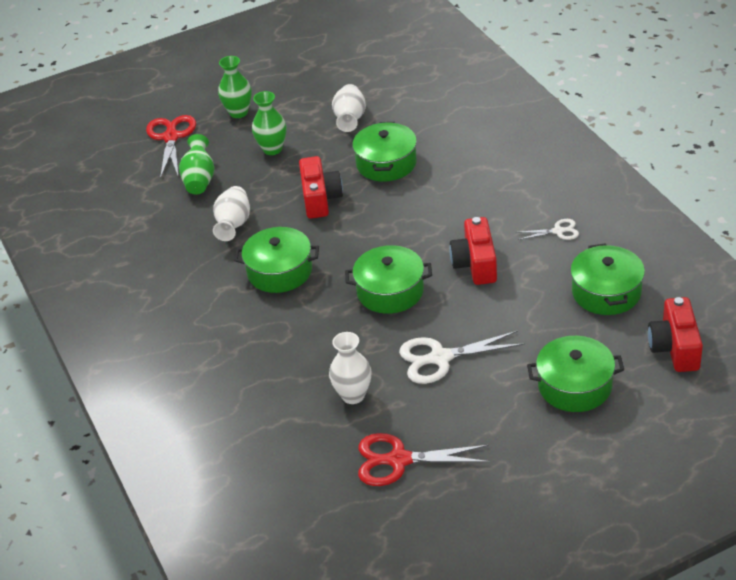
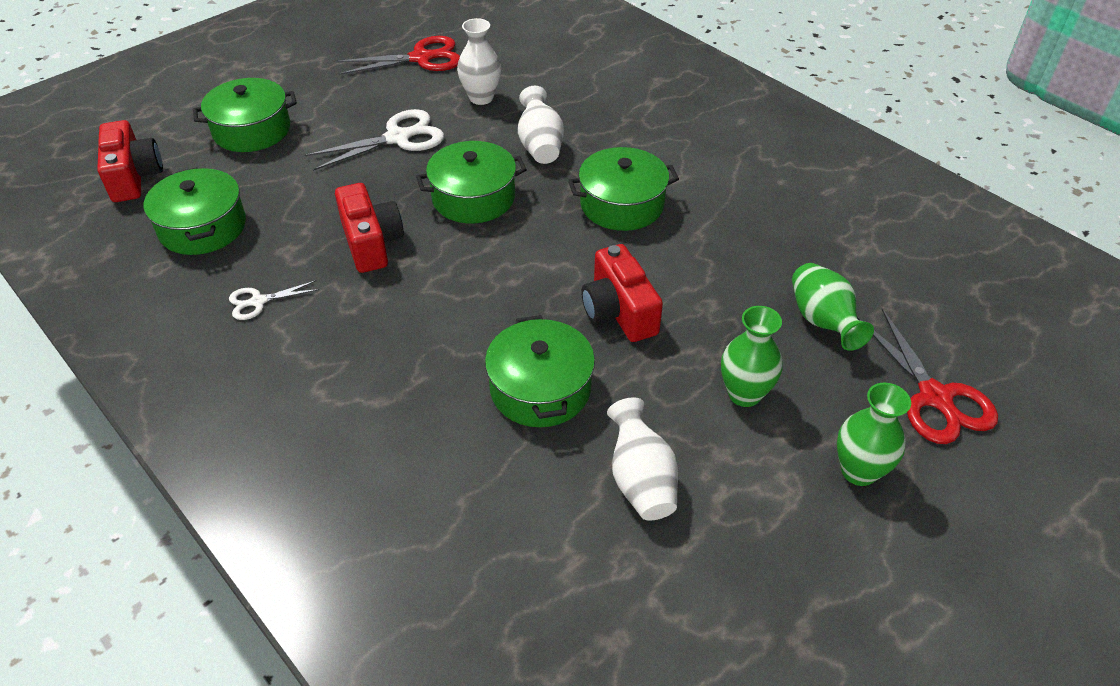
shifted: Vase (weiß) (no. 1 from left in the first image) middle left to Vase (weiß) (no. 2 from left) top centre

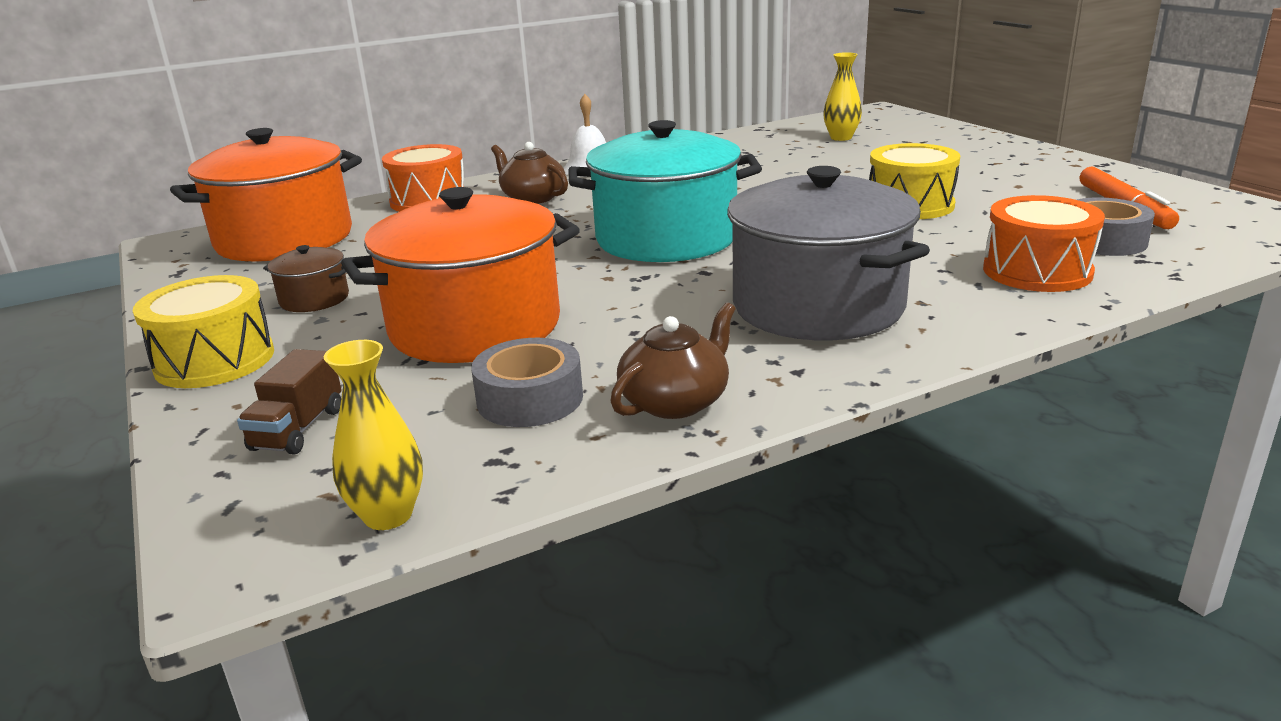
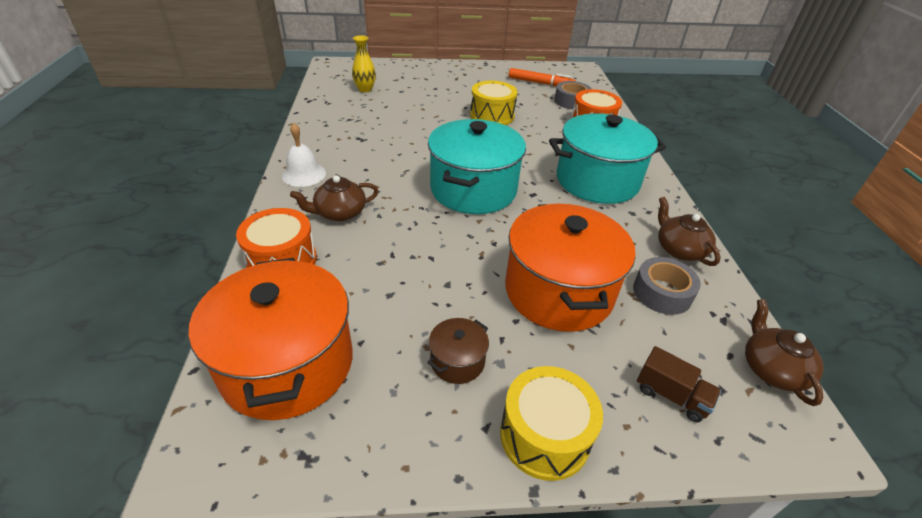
swapped: Vase (gelb) (no. 1 from left) middle left to Teekanne (braun) (no. 3 from left) bottom right
repainted: Kochtopf (grau) centre to Kochtopf (türkis) (no. 2 from left) top centre

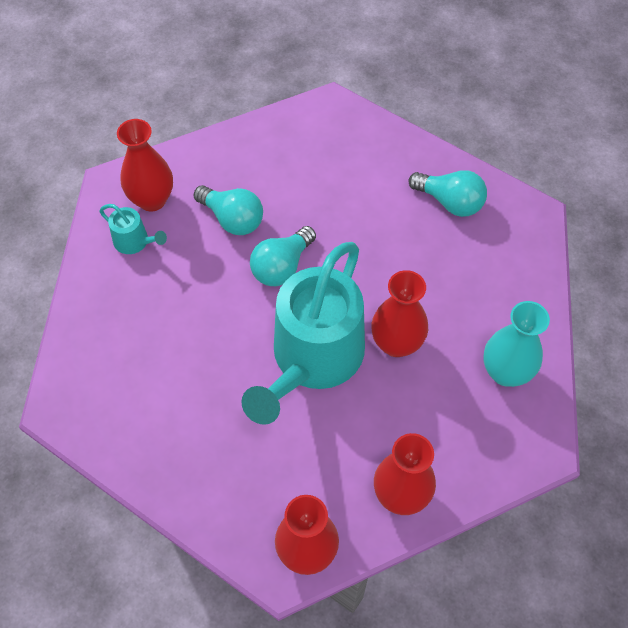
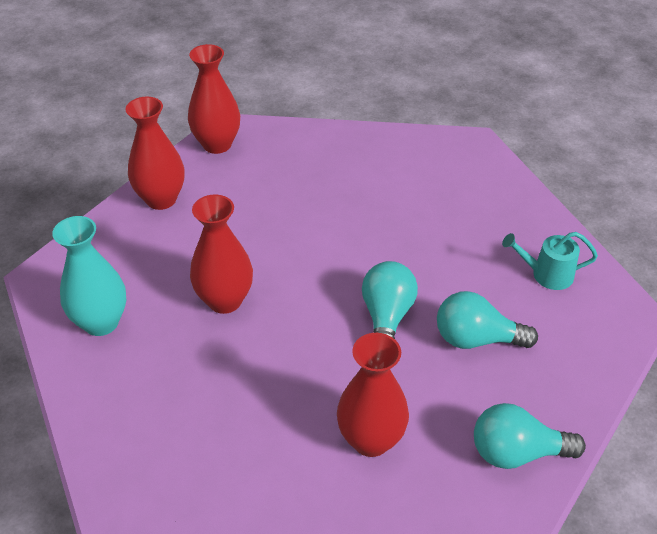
gone: Gießkanne (türkis) (no. 2 from left) centre
shifted: Vase (rot) (no. 1 from left in the first image) top left to Vase (rot) (no. 4 from left) bottom centre; Glühbirne (türkis) (no. 3 from left) top right to bottom right

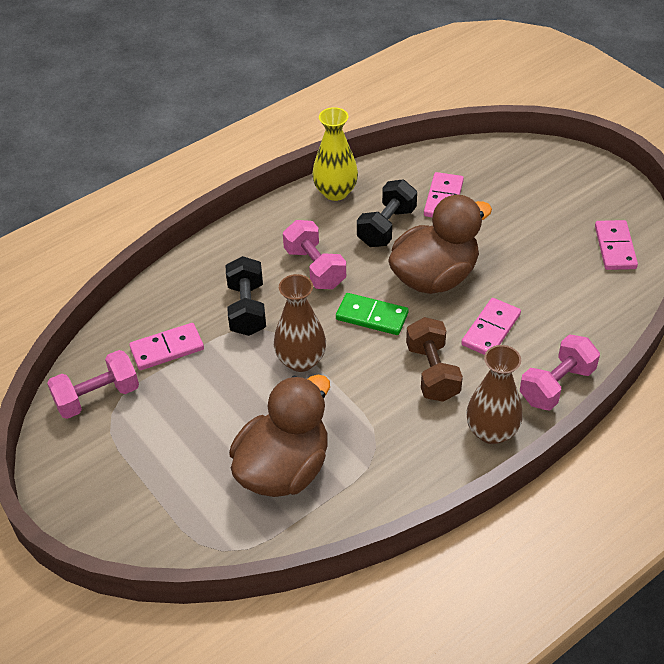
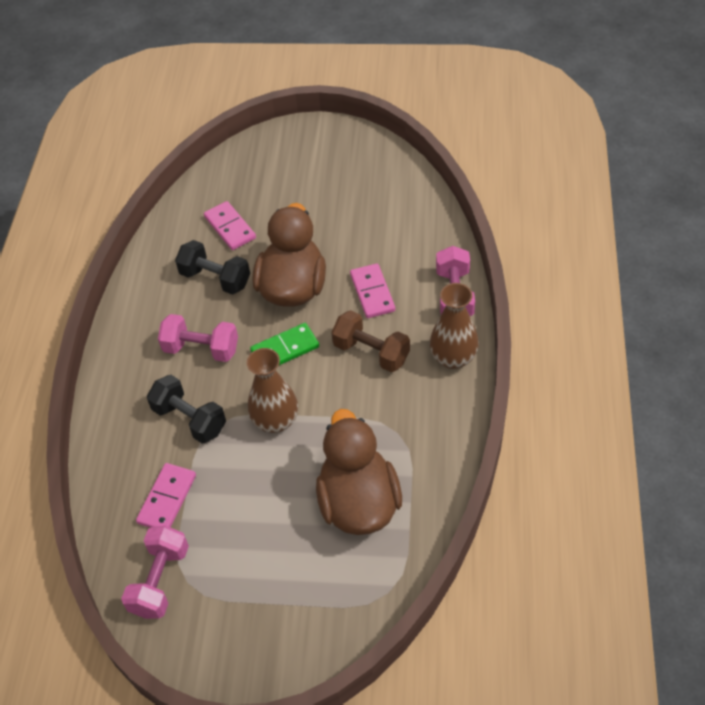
gone: Vase (gelb) top centre; Dominostein (rosa) (no. 4 from left) middle right
rotated: Hantel (schwarz) (no. 2 from left) top centre = middle left 45 degrees counterclockwise

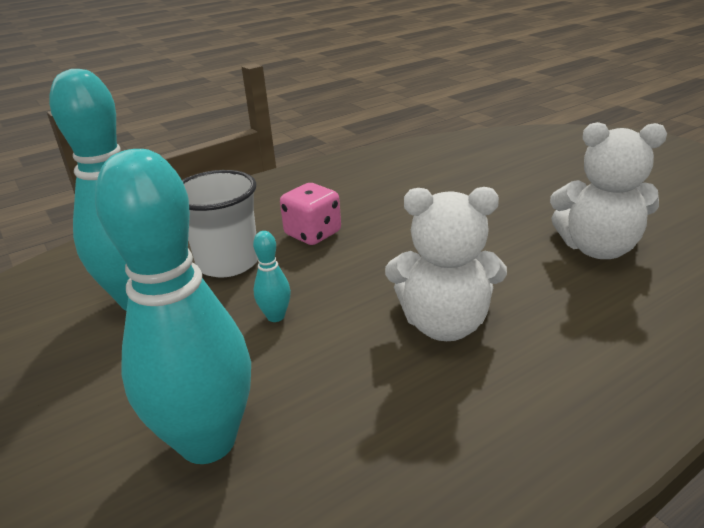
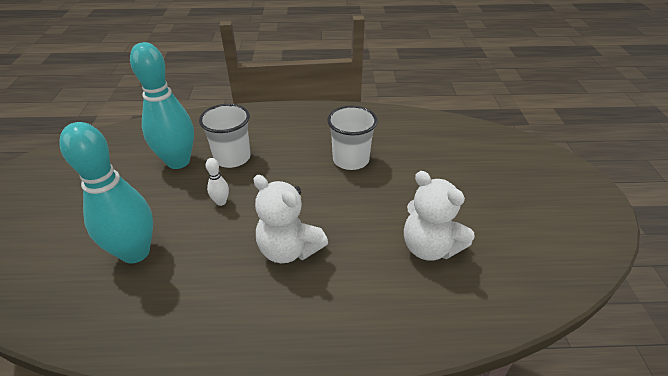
gone: Spielwürfel (rosa) centre
new: Becher (weiß) (no. 2 from left) centre
repainted: Bowlingkegel (türkis) (no. 3 from left) centre to Bowlingkegel (weiß) middle left

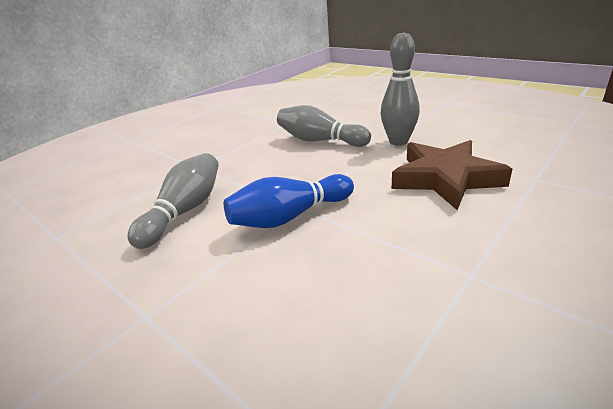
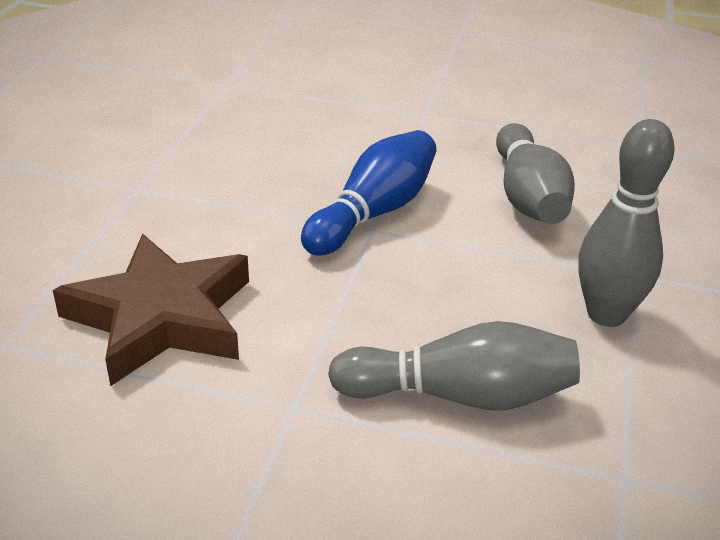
shifted: Bowlingkegel (grau) (no. 3 from left) top centre to middle right

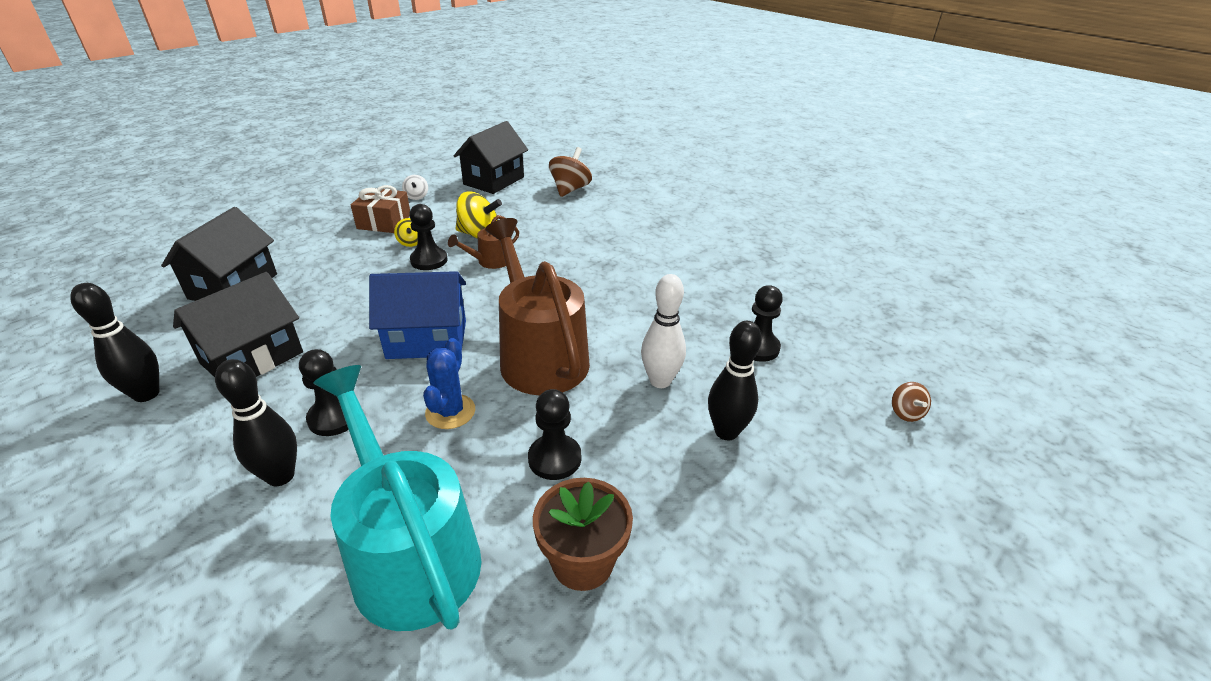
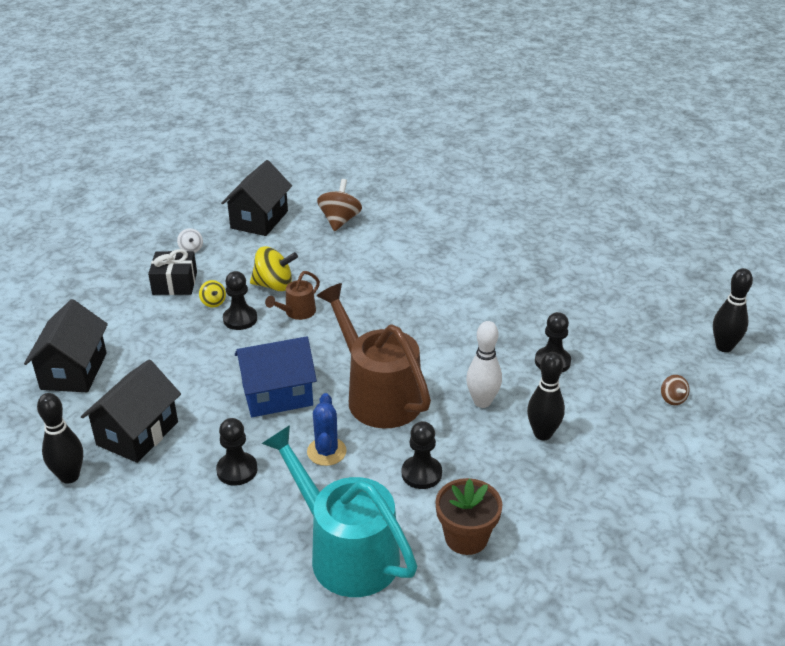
shifted: Bowlingkegel (schwarz) (no. 2 from left in the first image) middle left to Bowlingkegel (schwarz) (no. 3 from left) middle right
repainted: Geschenk (braun) top left to Geschenk (schwarz) middle left

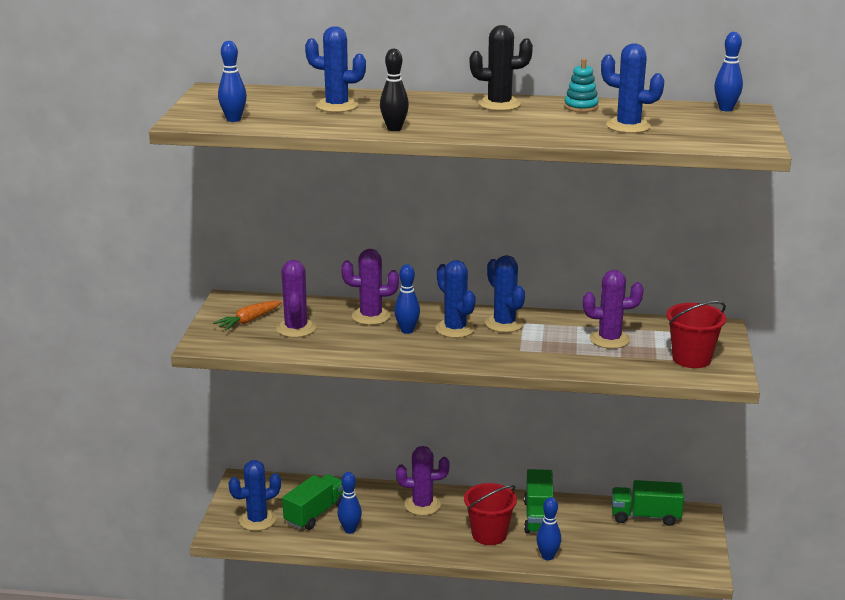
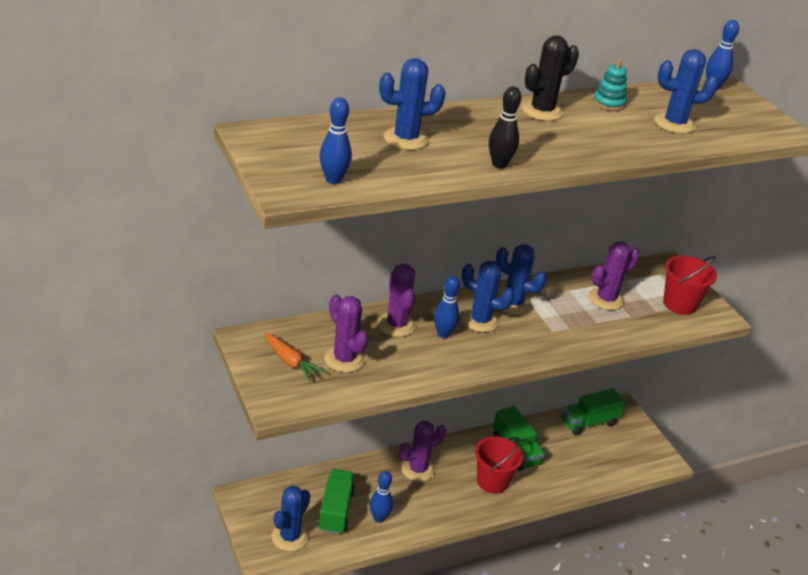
gone: Bowlingkegel (blau) (no. 4 from left) bottom centre
rotated: Karotte (orange) middle left = centre 60 degrees counterclockwise; Kaktus (lila) (no. 2 from left) centre = centre 75 degrees counterclockwise

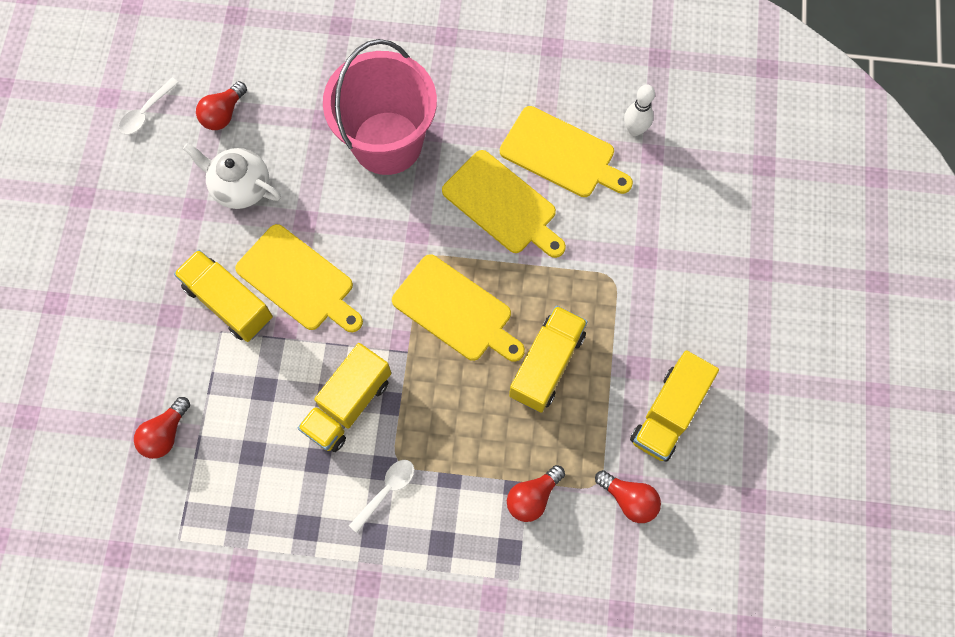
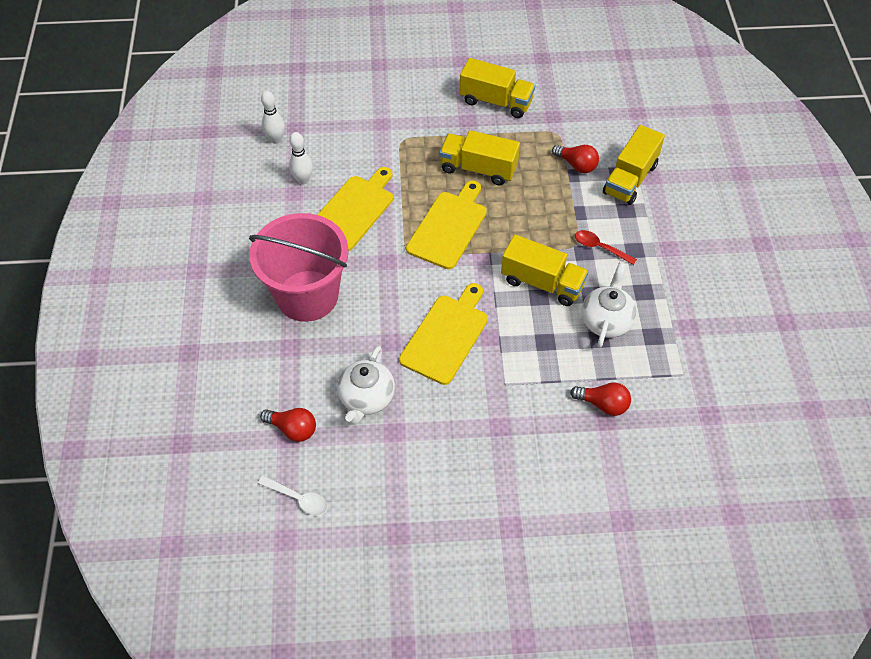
gone: Glühbirne (rot) (no. 4 from left) bottom centre
new: Teekanne (weiß) (no. 2 from left) middle right
shifted: Lastwagen (gelb) (no. 1 from left in the first image) middle left to Lastwagen (gelb) (no. 4 from left) top right
swapped: Schneidebrett (gelb) (no. 4 from left) top centre to Bowlingkegel (weiß) (no. 2 from left) top centre
repainted: Löffel (weiß) (no. 2 from left) bottom centre to Löffel (rot) middle right

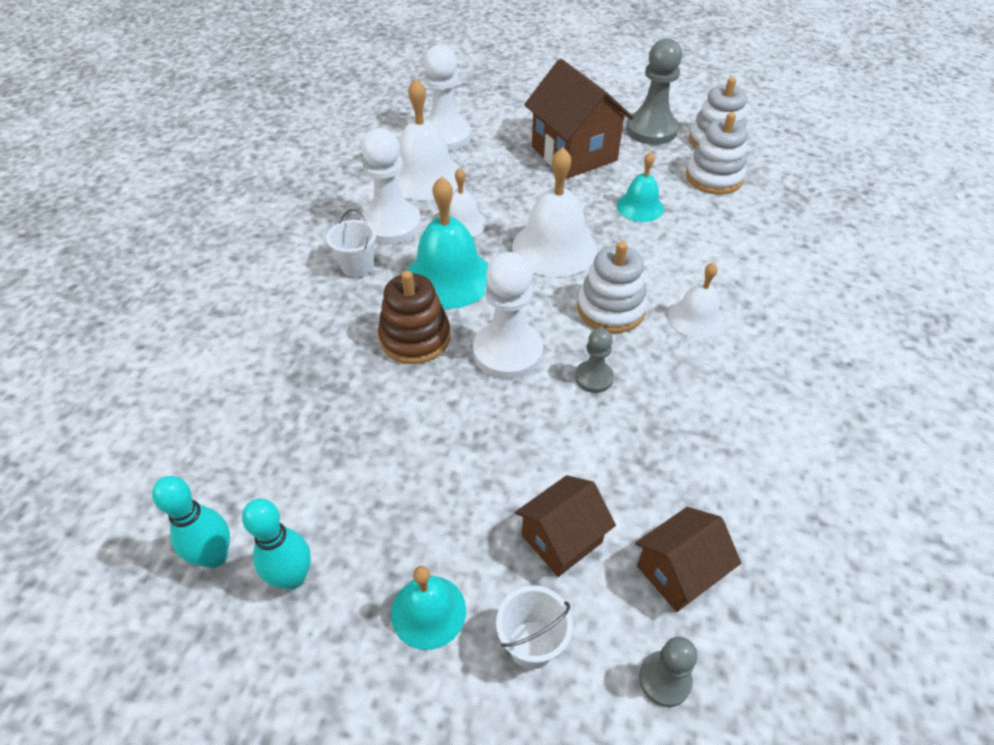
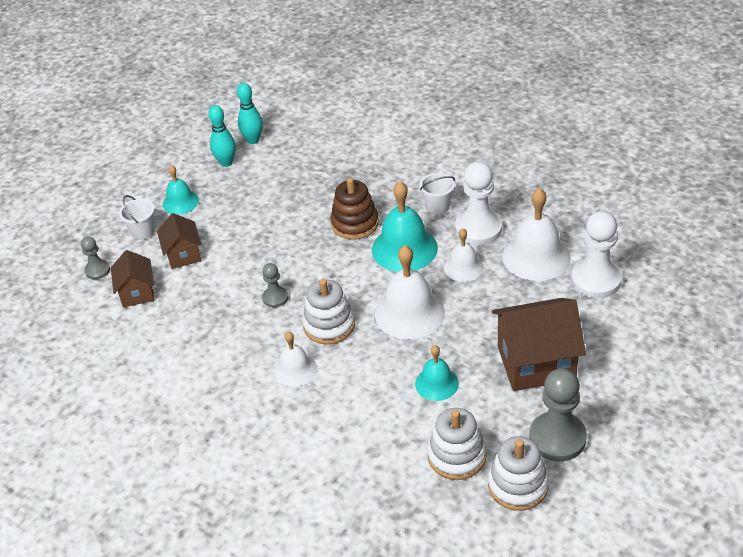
gone: Bauer (weiß) (no. 3 from left) centre

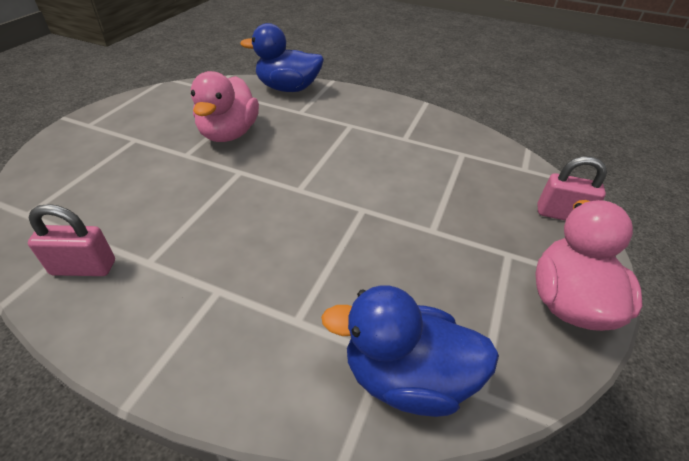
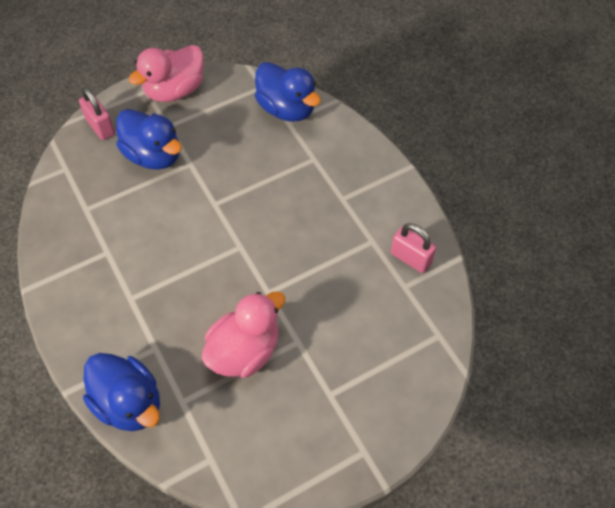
new: Ente (blau) (no. 2 from left) top left

